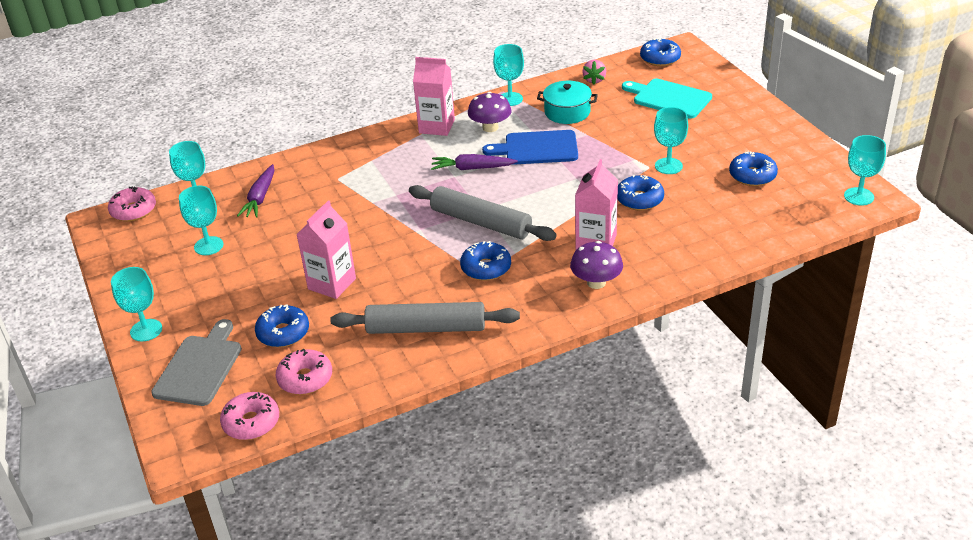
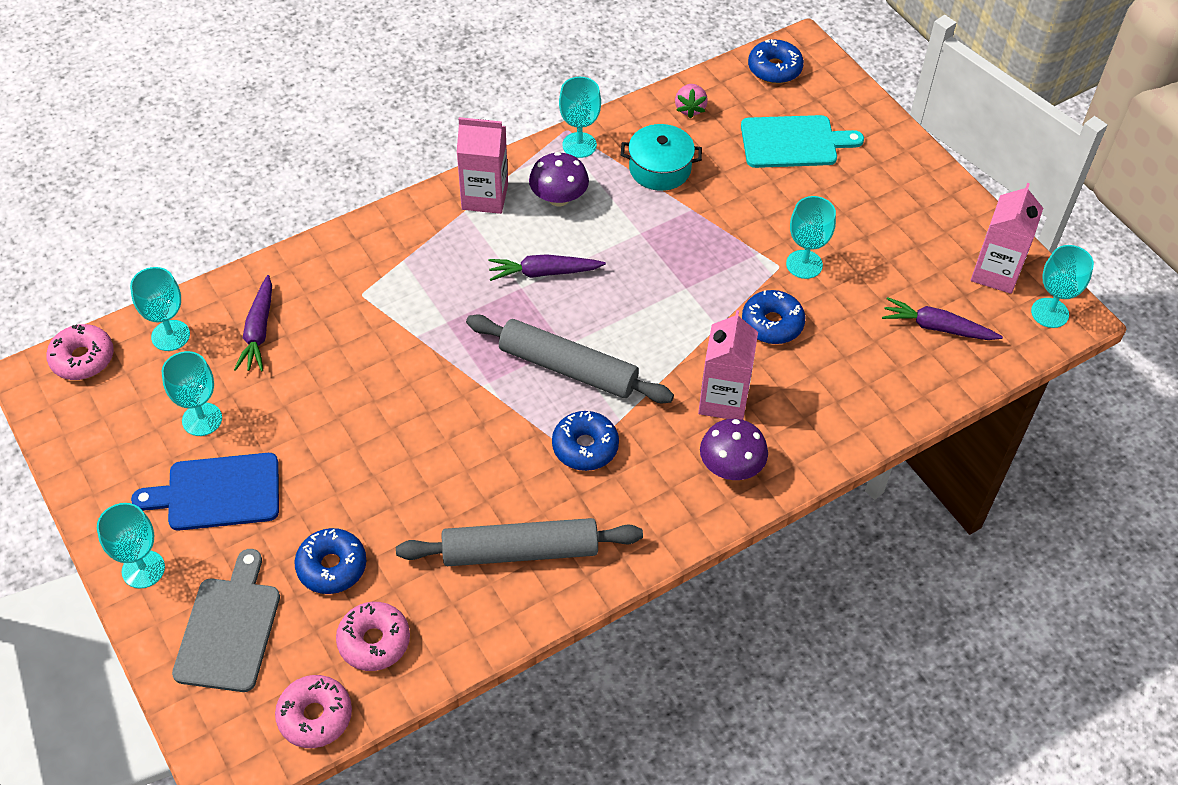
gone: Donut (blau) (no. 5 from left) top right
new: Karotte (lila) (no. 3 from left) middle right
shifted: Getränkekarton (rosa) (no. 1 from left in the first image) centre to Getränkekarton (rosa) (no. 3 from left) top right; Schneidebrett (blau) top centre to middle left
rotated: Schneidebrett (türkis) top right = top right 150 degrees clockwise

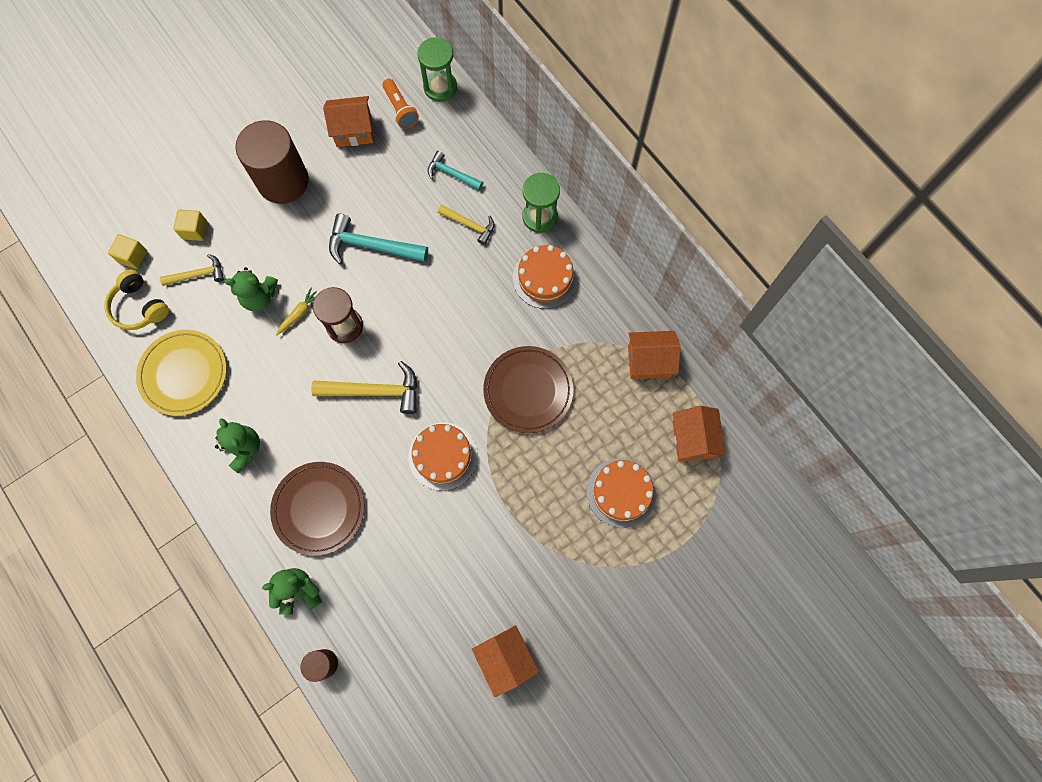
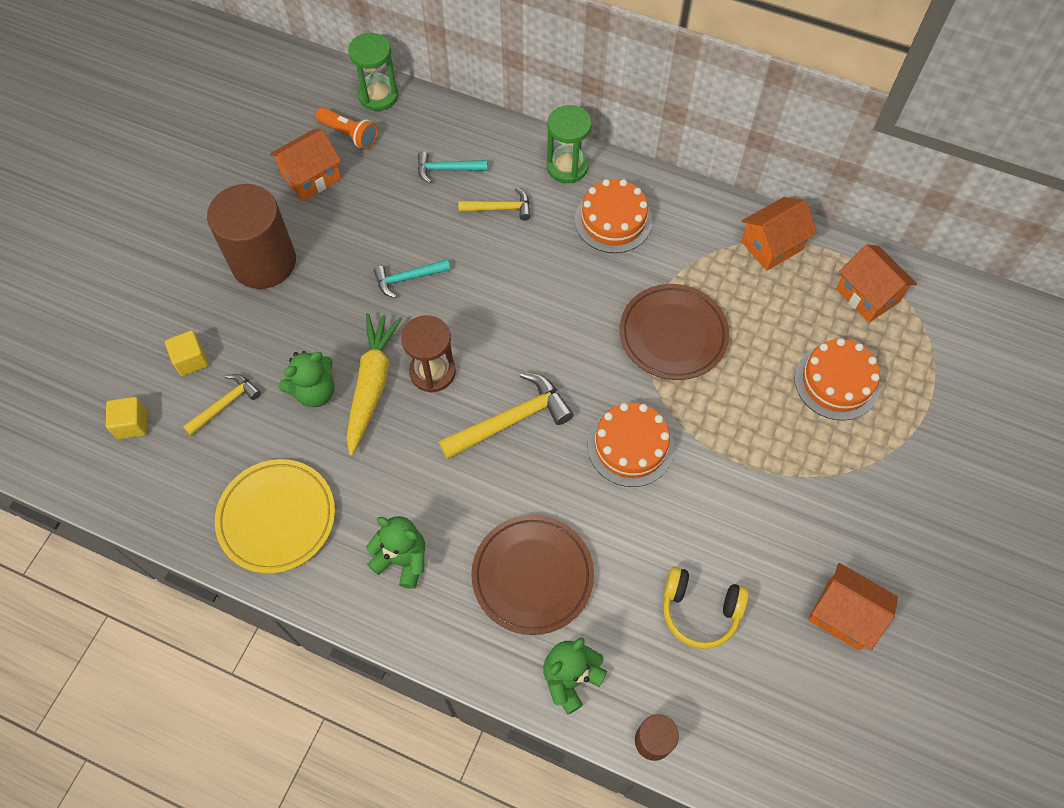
shifted: Kopfhörer (gelb) middle left to bottom centre
scaled: Karotte (gelb) middle left = centre x2.05; Hammer (türkis) (no. 1 from left) top centre = centre x0.60

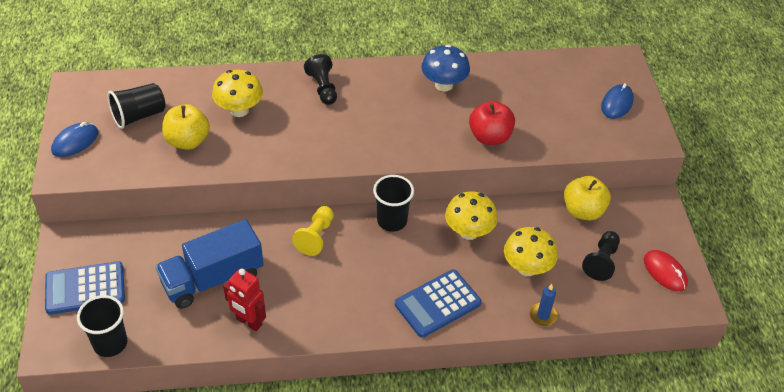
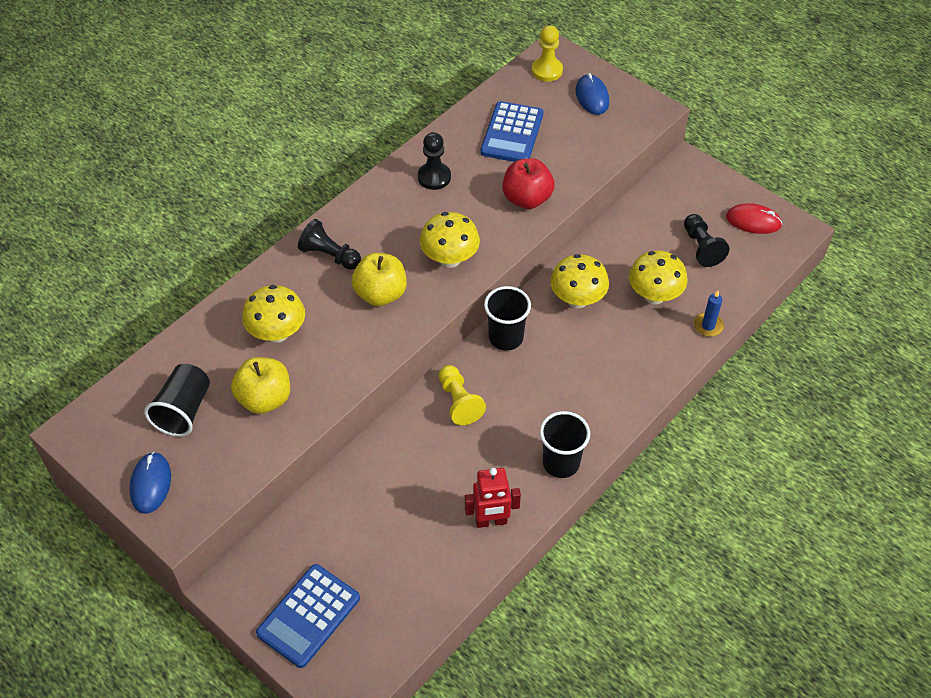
gone: Lastwagen (blau) bottom left
new: Pilz (gelb) (no. 2 from left) centre; Bauer (gelb) (no. 2 from left) top centre
shifted: Becher (schwarz) (no. 1 from left in the first image) bottom left to Becher (schwarz) (no. 3 from left) centre; Taschenrechner (blau) (no. 2 from left) bottom centre to top centre; Apfel (gelb) (no. 2 from left) middle right to centre
swapped: Pilz (blau) top centre to Bauer (schwarz) (no. 2 from left) top centre

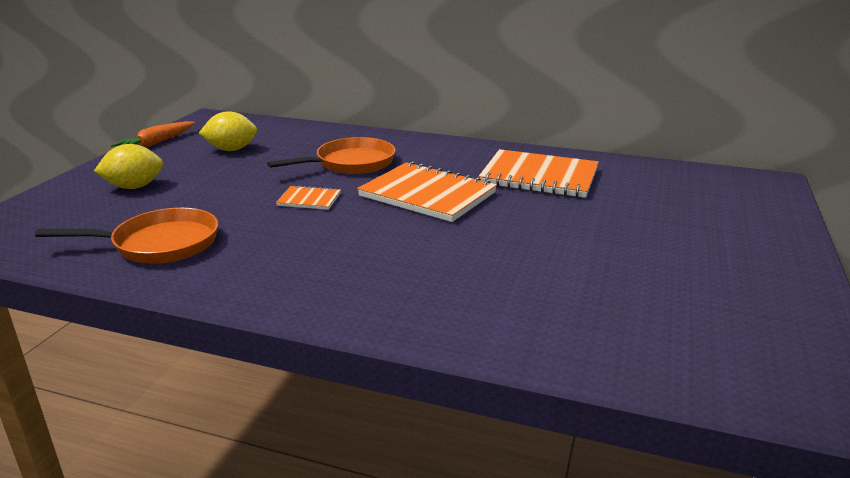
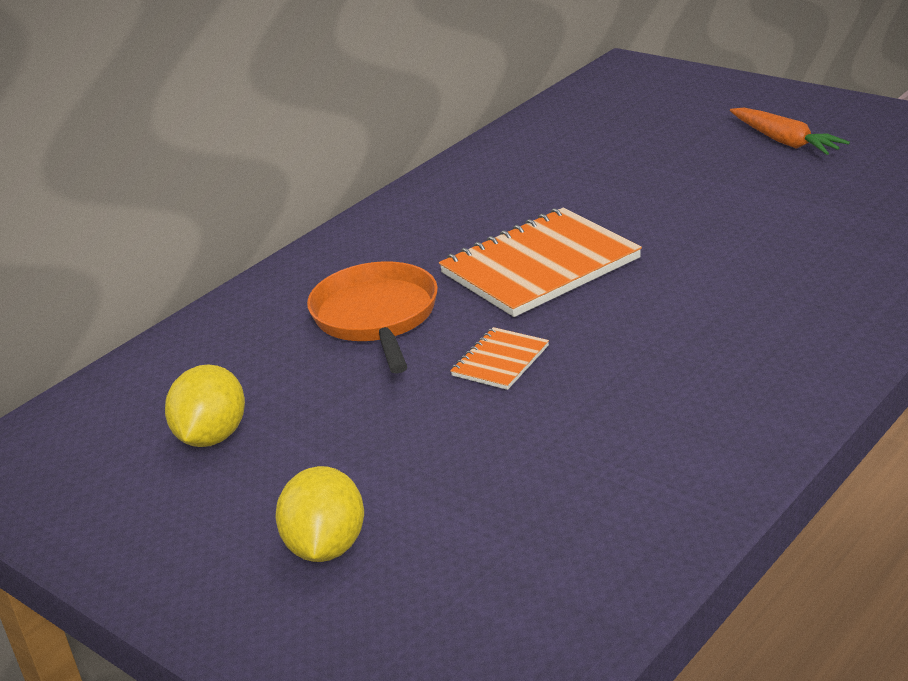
gone: Pfanne (orange) (no. 1 from left) middle left; Notizbuch (orange) (no. 3 from left) centre
shifted: Karotte (orange) top left to top right

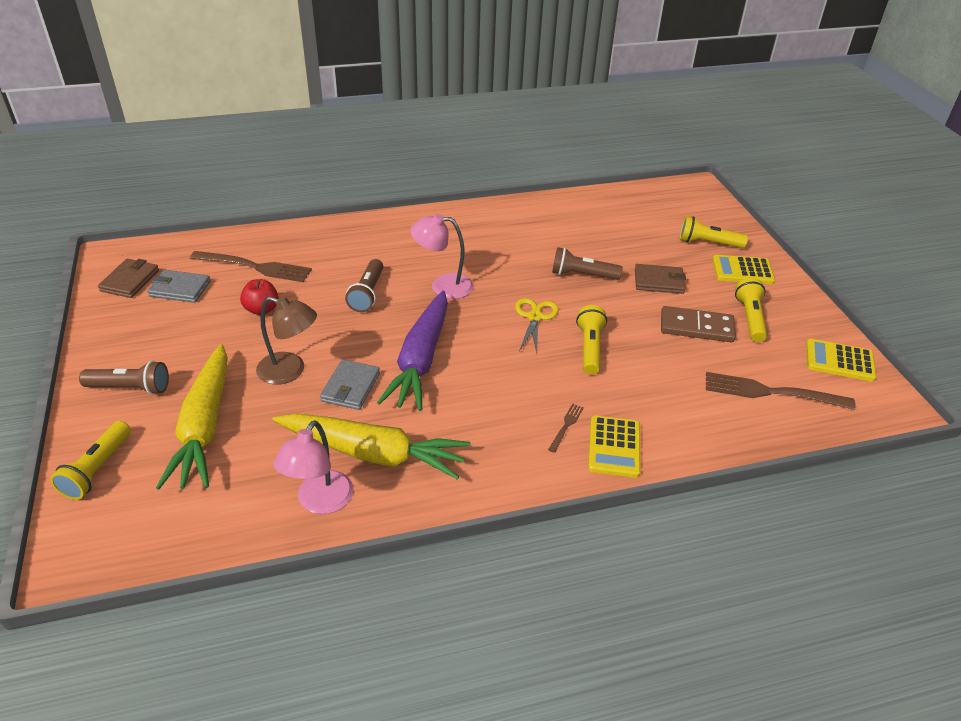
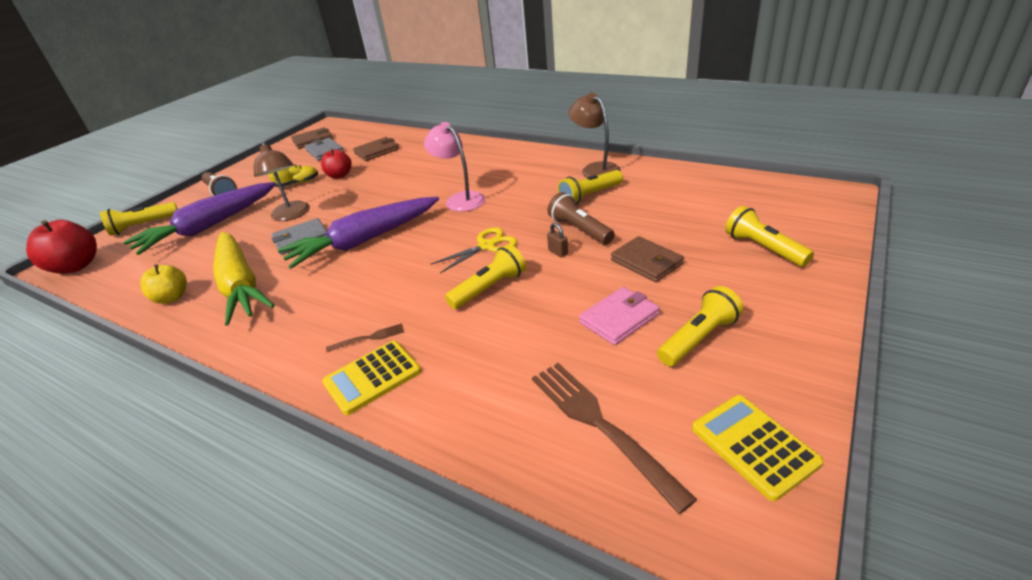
gone: Taschenlampe (braun) (no. 2 from left) centre; Taschenrechner (gelb) (no. 2 from left) middle right
new: Apfel (rot) (no. 1 from left) middle left; Schuh (gelb) top left; Vorhängeschloss (braun) centre; Taschenlampe (gelb) (no. 3 from left) top centre; Lampe (braun) (no. 2 from left) top centre
swapped: Gabel (braun) (no. 1 from left) middle left to Geldbörse (braun) (no. 2 from left) top centre; Lampe (rosa) (no. 1 from left) middle left to Apfel (gelb) middle left; Dominostein (braun) middle right to Geldbörse (rosa) centre
repainted: Karotte (gelb) (no. 1 from left) middle left to Karotte (lila) (no. 1 from left) middle left

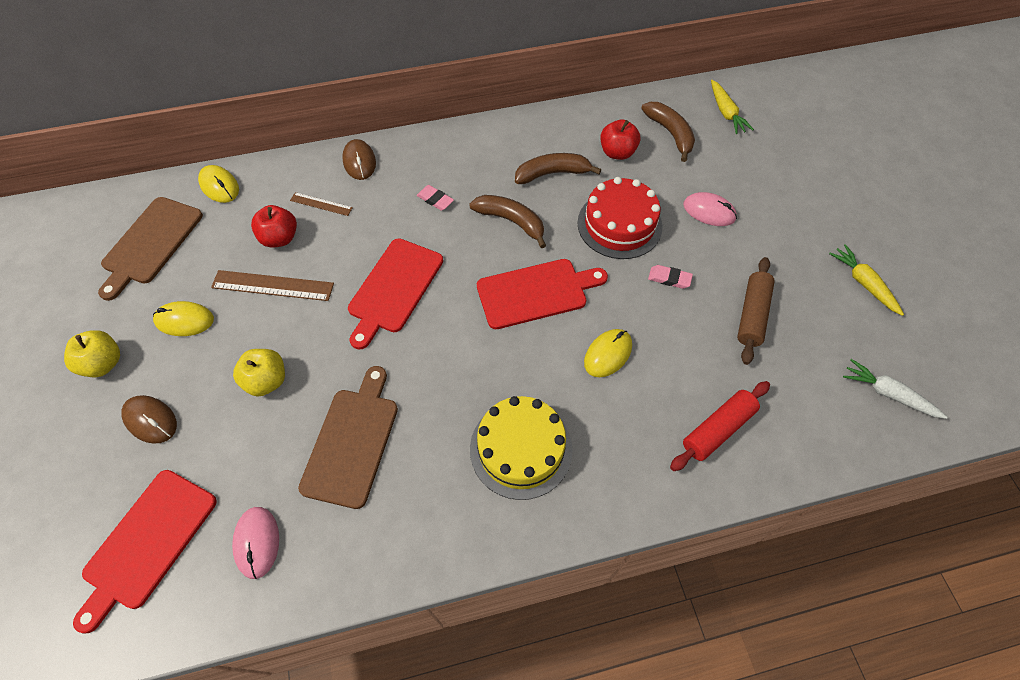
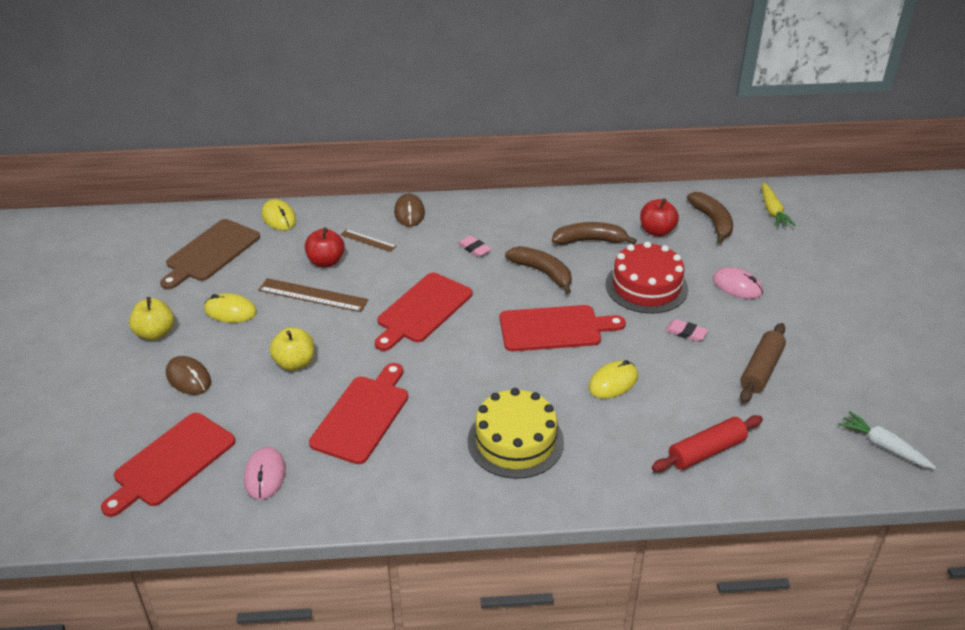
gone: Karotte (gelb) (no. 2 from left) middle right
repainted: Schneidebrett (braun) (no. 2 from left) centre to Schneidebrett (rot) (no. 2 from left) centre

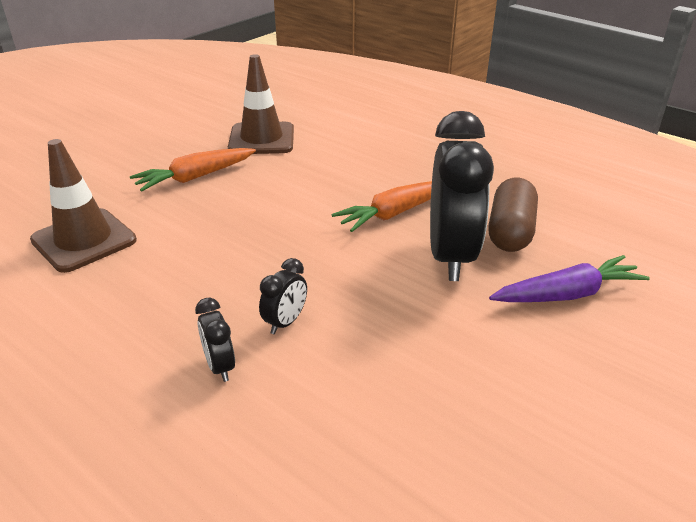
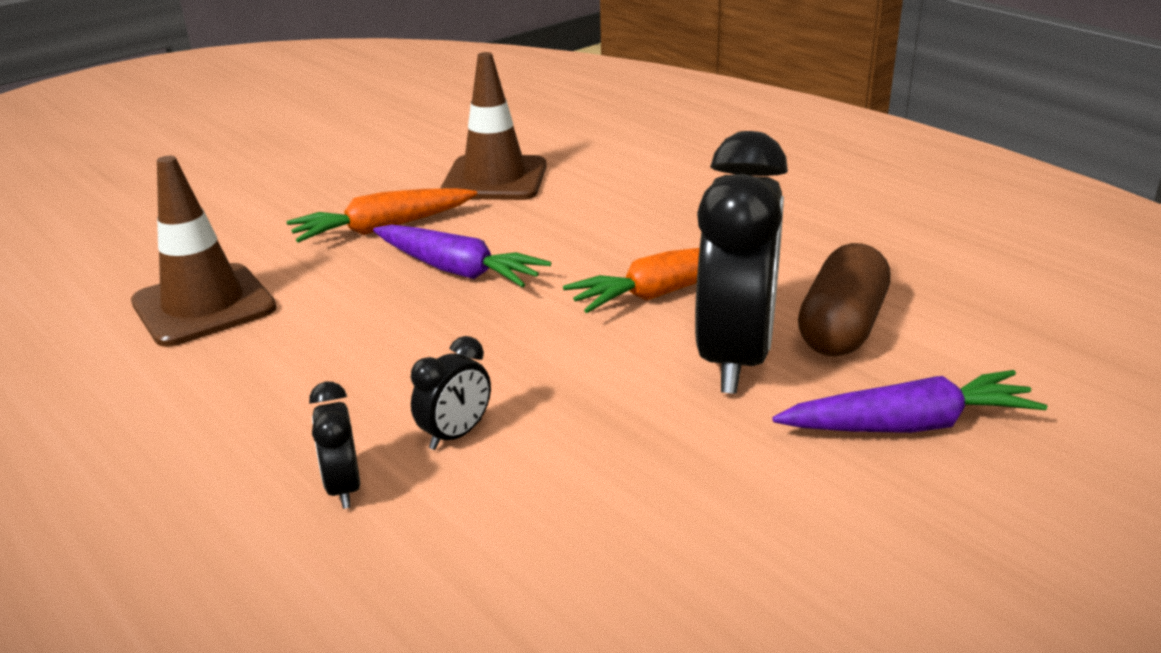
new: Karotte (lila) (no. 1 from left) centre

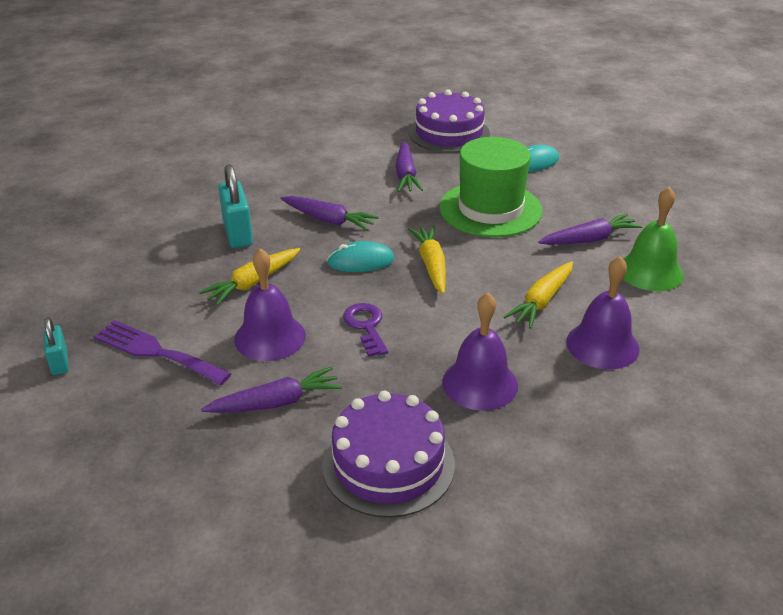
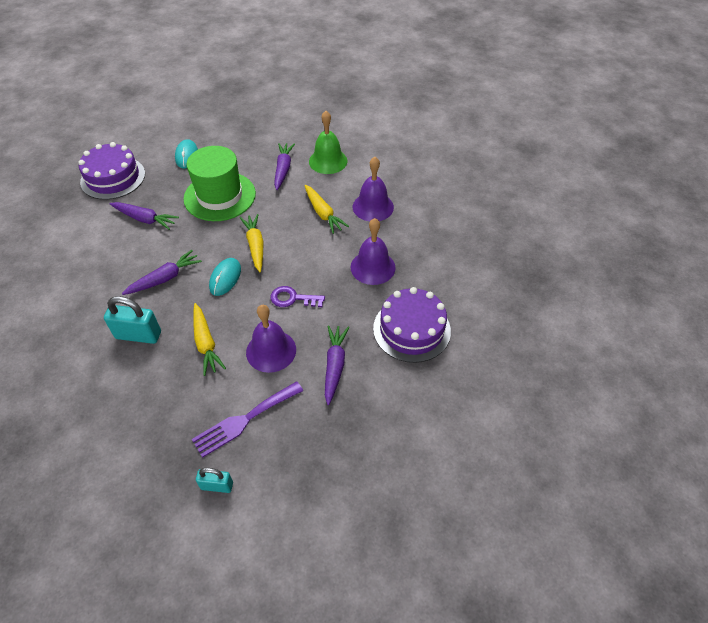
rotated: Karotte (gelb) (no. 2 from left) centre = centre 60 degrees clockwise

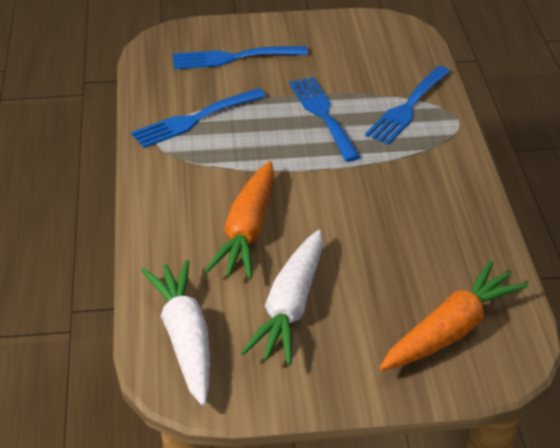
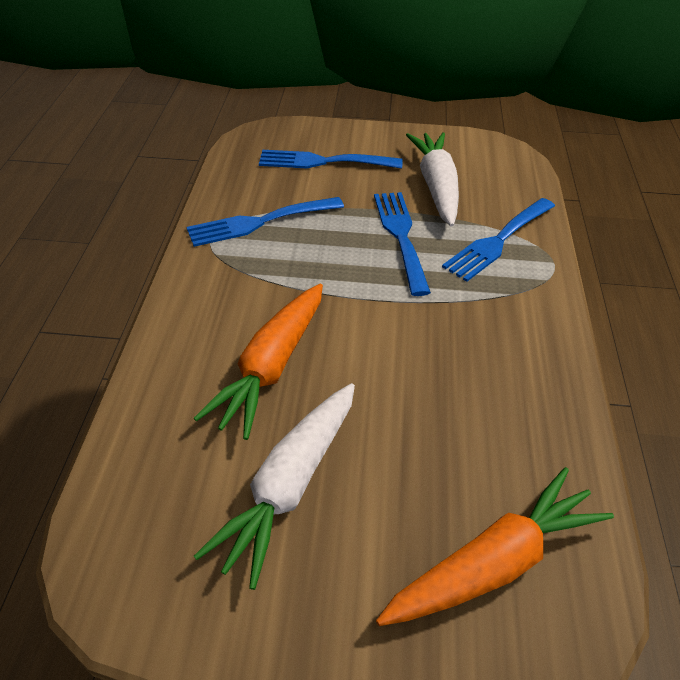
shifted: Karotte (weiß) (no. 1 from left in the first image) bottom left to Karotte (weiß) (no. 2 from left) top centre

